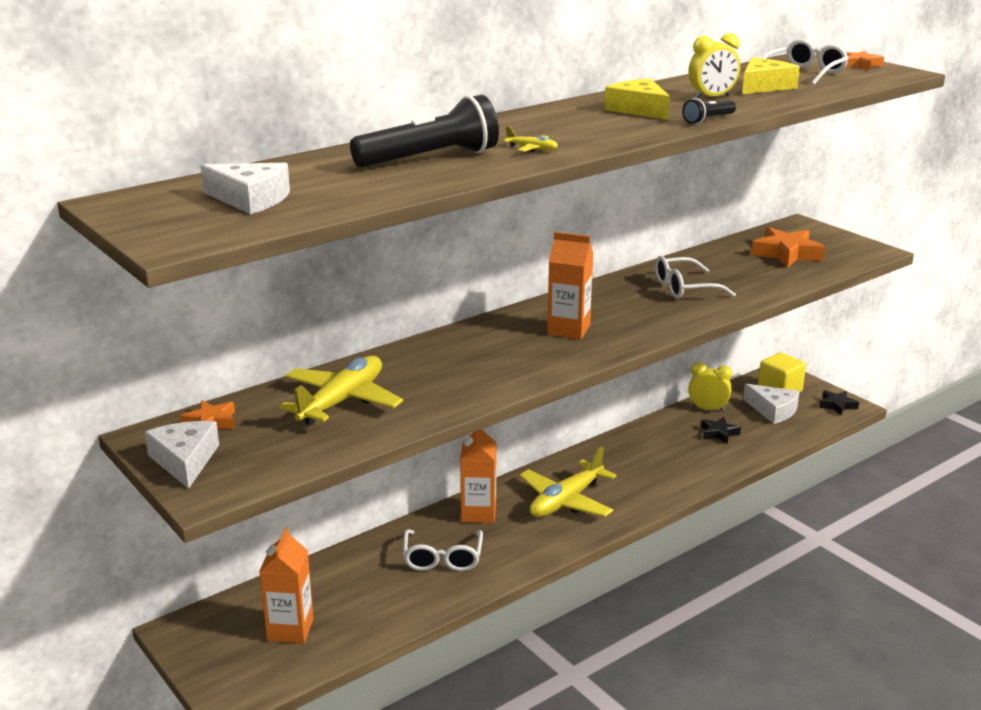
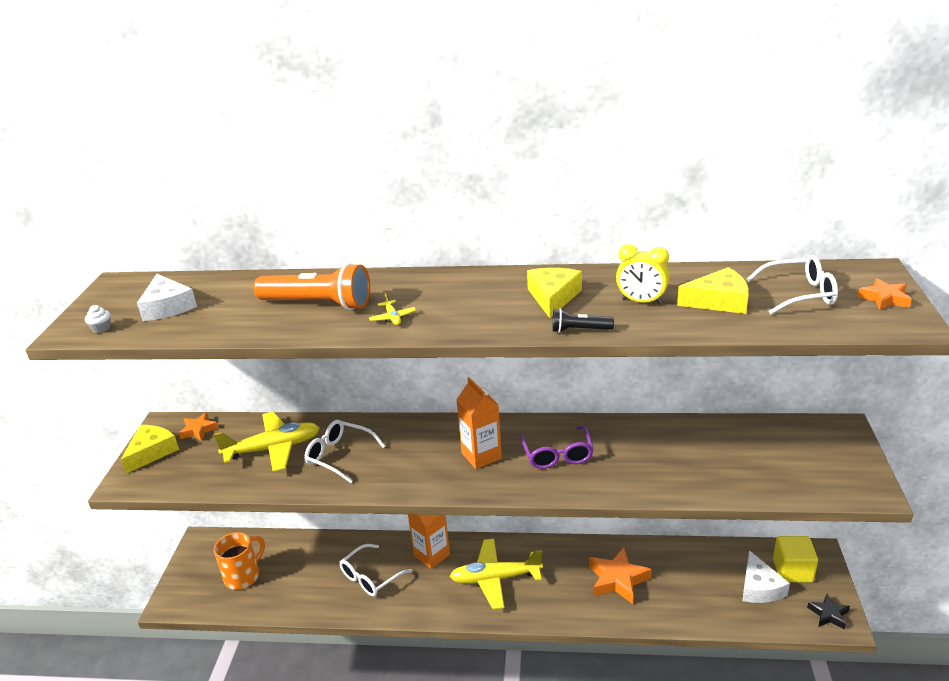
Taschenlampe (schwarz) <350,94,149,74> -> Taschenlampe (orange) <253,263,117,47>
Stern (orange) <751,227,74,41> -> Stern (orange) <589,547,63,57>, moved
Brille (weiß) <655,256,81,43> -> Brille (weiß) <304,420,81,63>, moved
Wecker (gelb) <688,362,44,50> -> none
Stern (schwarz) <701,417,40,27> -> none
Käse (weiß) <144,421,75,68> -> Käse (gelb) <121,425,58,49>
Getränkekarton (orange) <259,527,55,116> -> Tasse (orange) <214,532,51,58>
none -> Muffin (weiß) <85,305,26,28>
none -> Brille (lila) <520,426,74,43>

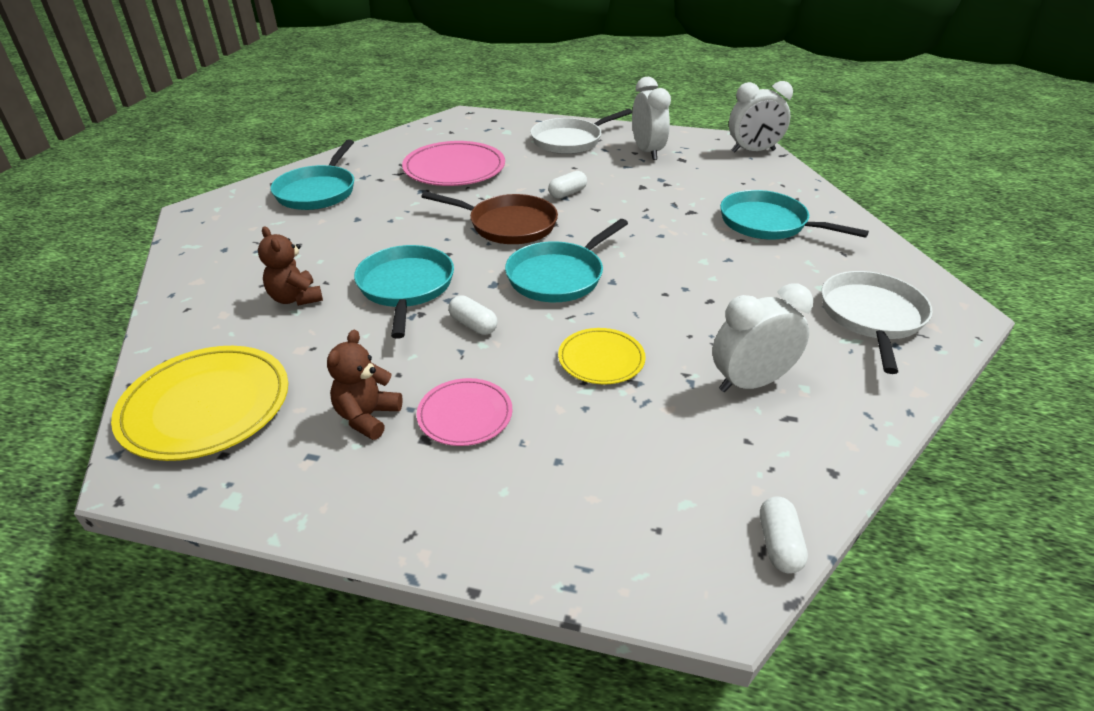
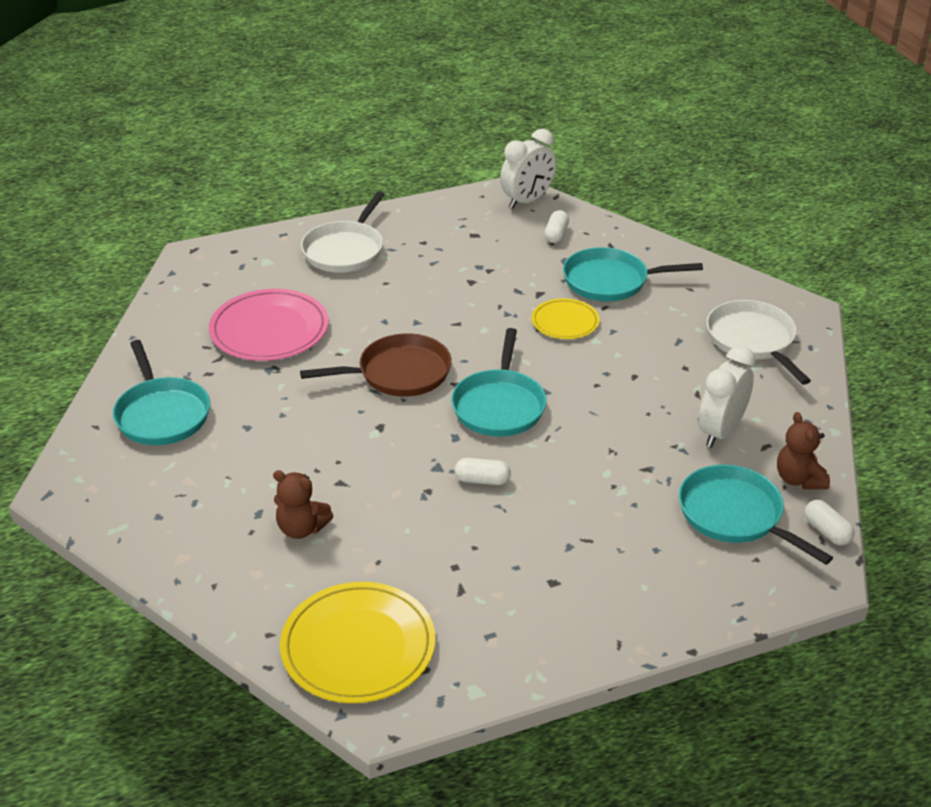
Wecker (weiß) <632,77,39,83> -> none
Kapsel (weiß) <548,171,39,27> -> Kapsel (weiß) <544,210,25,33>, moved
Pfanne (türkis) <354,245,100,94> -> Pfanne (türkis) <679,465,154,100>, moved
Teller (gelb) <558,328,88,56> -> Teller (gelb) <532,298,67,41>, moved
Teddybär (braun) <327,330,76,110> -> Teddybär (braun) <777,412,53,77>, moved
Teller (rosa) <417,378,95,68> -> none

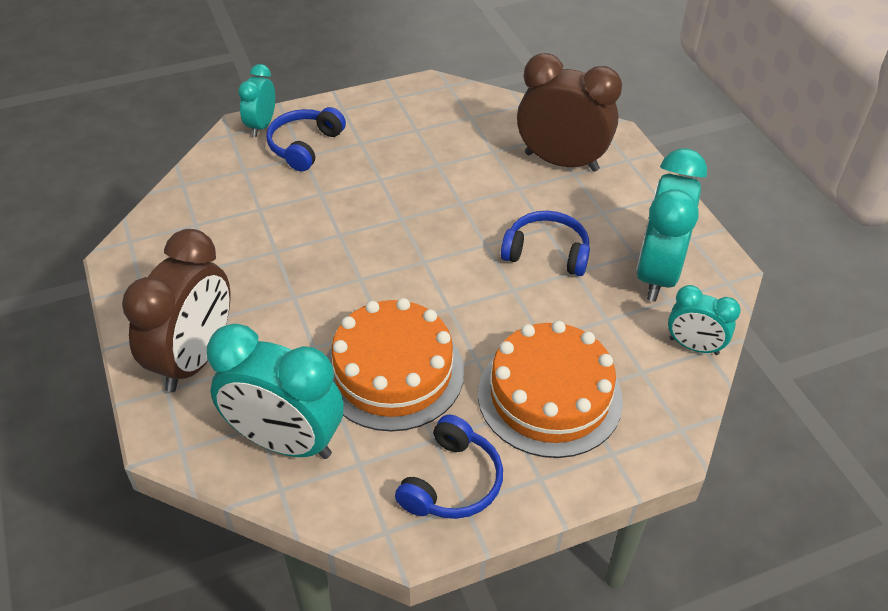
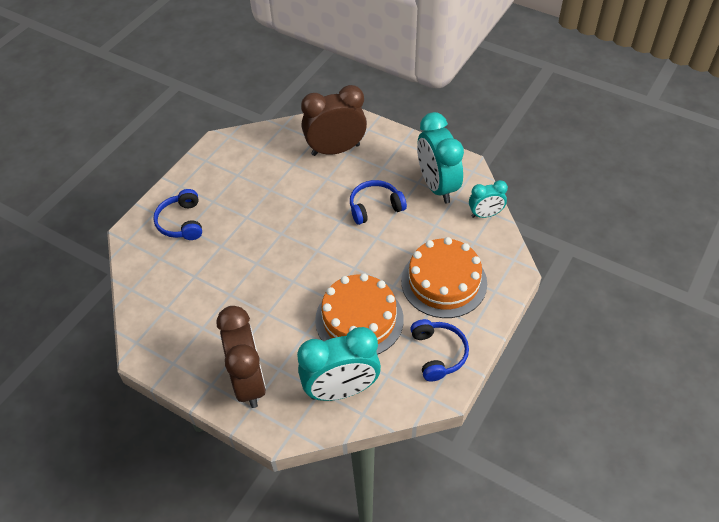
Wecker (türkis) <238,64,37,73> -> none

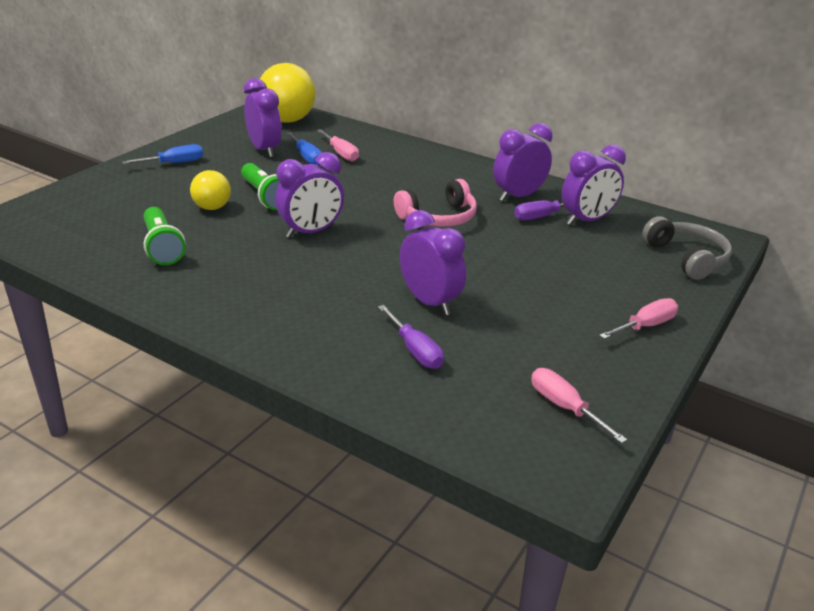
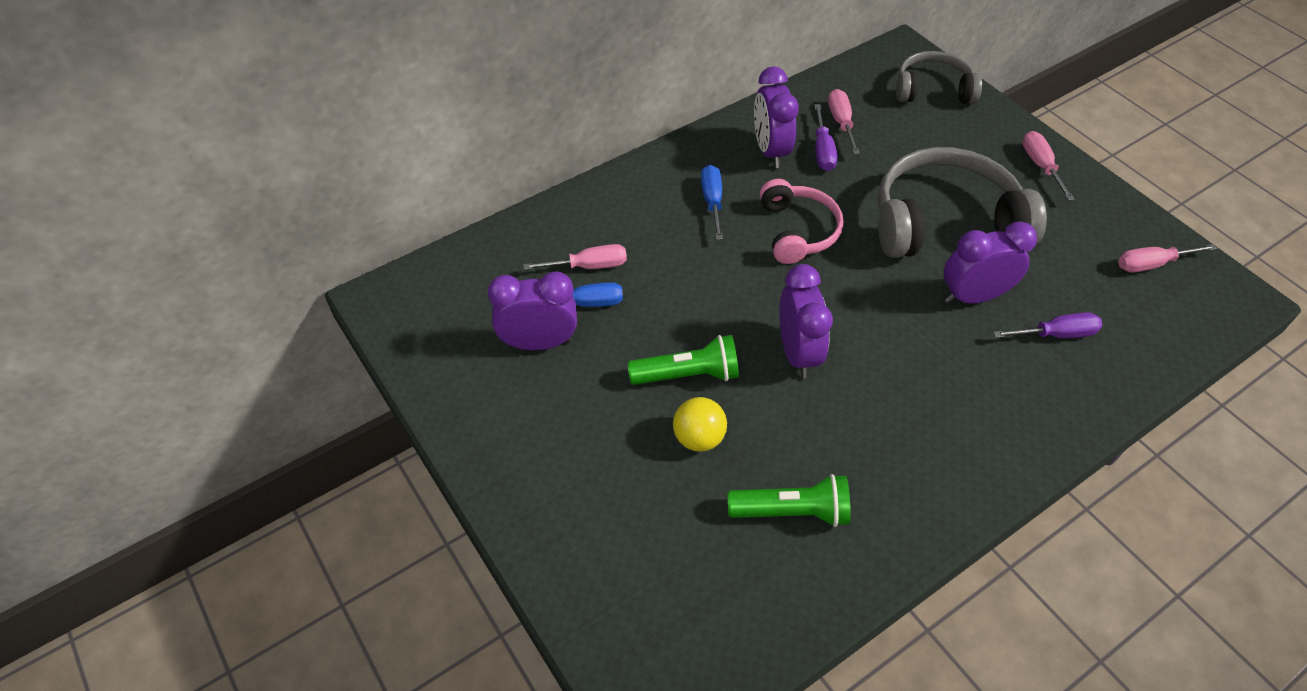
Ball (gelb) <260,63,55,60> -> none
Schraubenzieher (blau) <122,144,81,20> -> Schraubenzieher (blau) <701,165,22,75>, moved
Wecker (lila) <562,145,64,80> -> Schraubenzieher (rosa) <828,89,32,65>
none -> Kopfhörer (grau) <878,147,169,111>

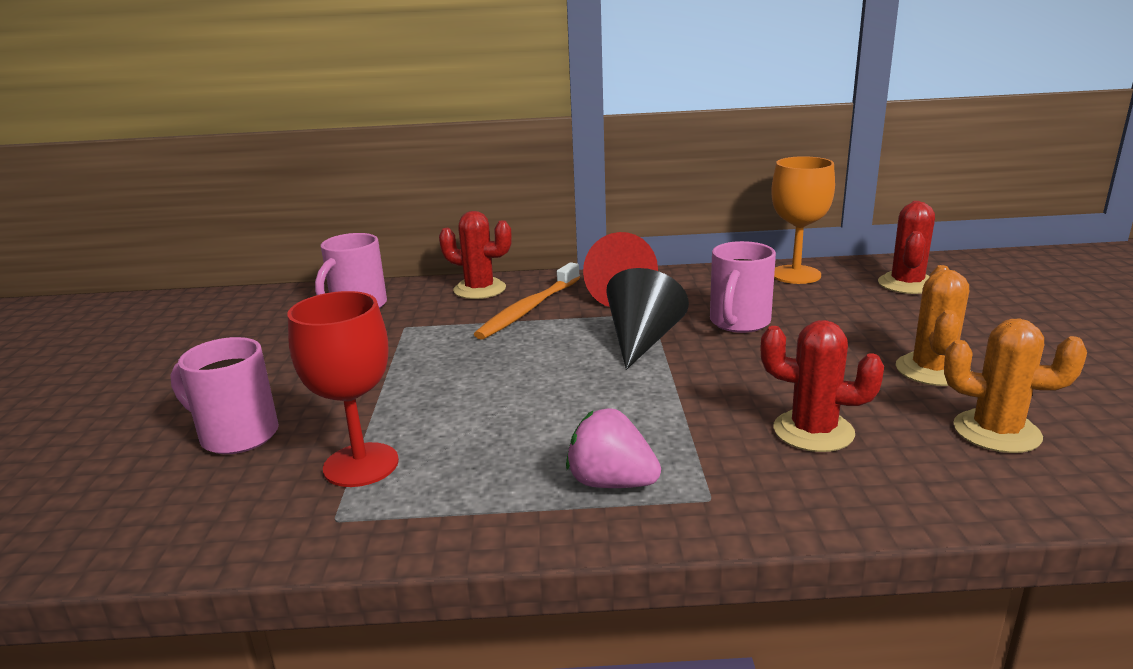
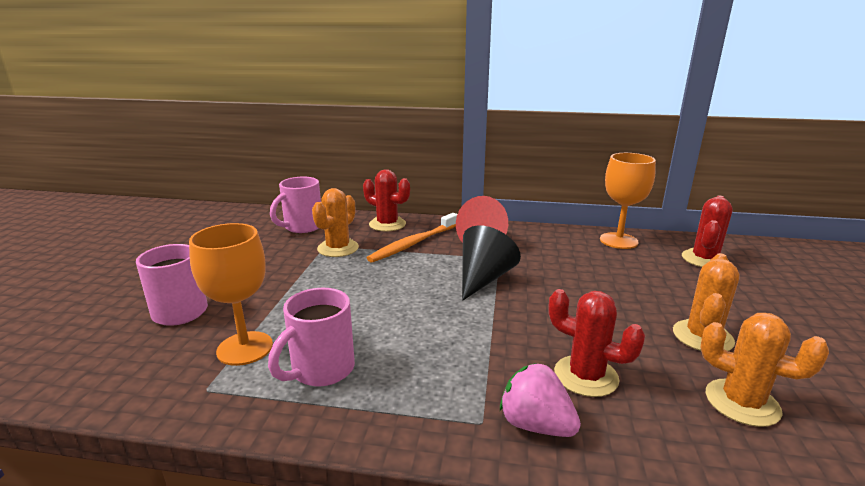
Tasse (rosa) <710,241,66,92> -> Tasse (rosa) <268,288,87,99>, moved
Kelch (rot) <287,291,112,196> -> Kelch (orange) <189,223,84,143>
Erdbeere (rosa) <566,408,95,80> -> Erdbeere (rosa) <500,363,81,74>, moved
none -> Kaktus (orange) <312,188,47,69>

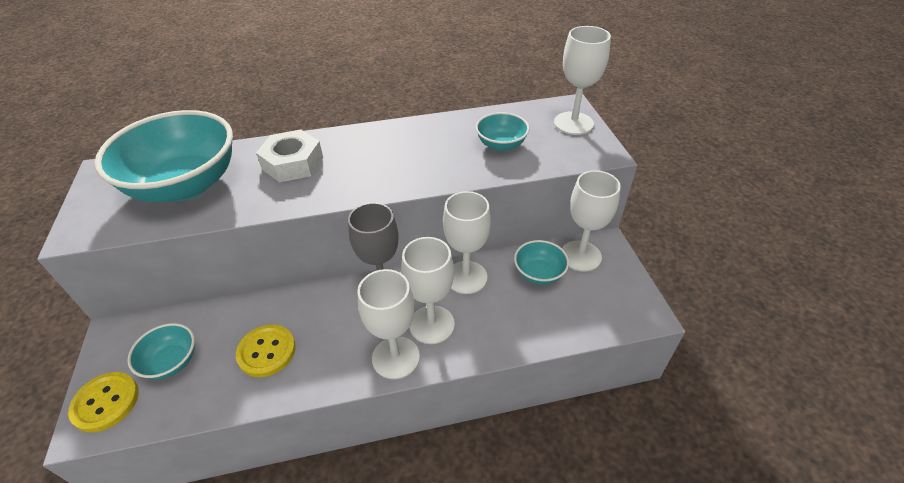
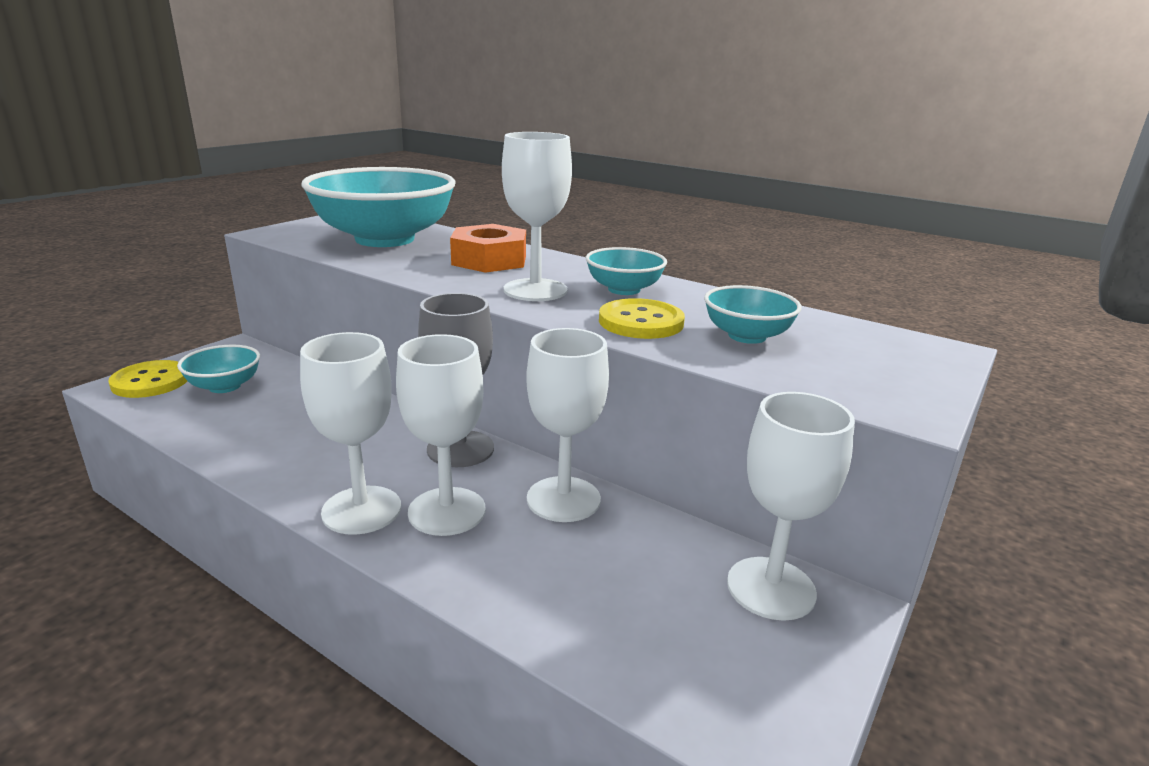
Kelch (weiß) <554,26,57,109> -> Kelch (weiß) <502,132,70,169>, moved
Sechskantmutter (weiß) <256,130,67,53> -> Sechskantmutter (orange) <450,224,76,49>
Schüssel (türkis) <514,240,55,45> -> Schüssel (türkis) <586,247,81,48>, moved
Knopf (gelb) <236,325,60,52> -> Knopf (gelb) <599,298,86,41>, moved

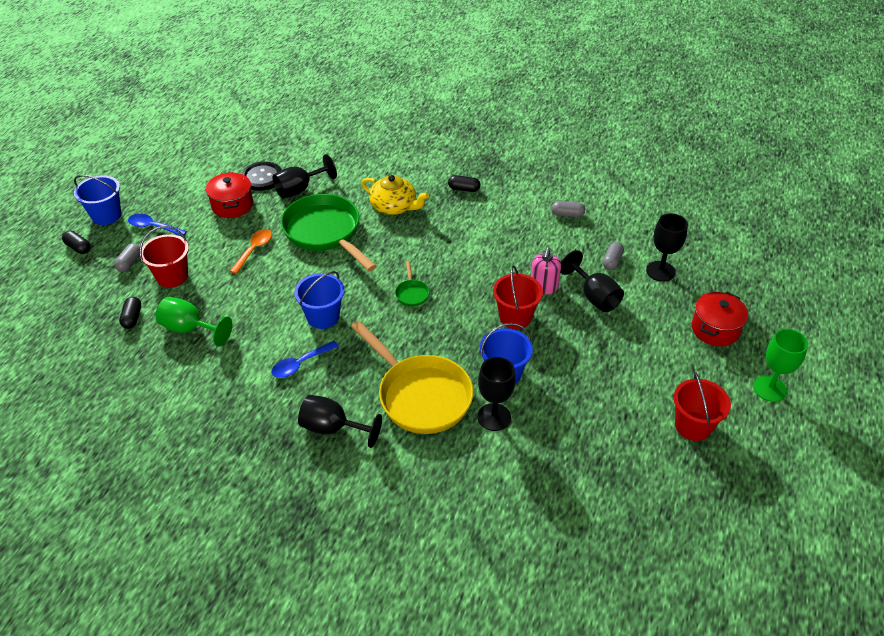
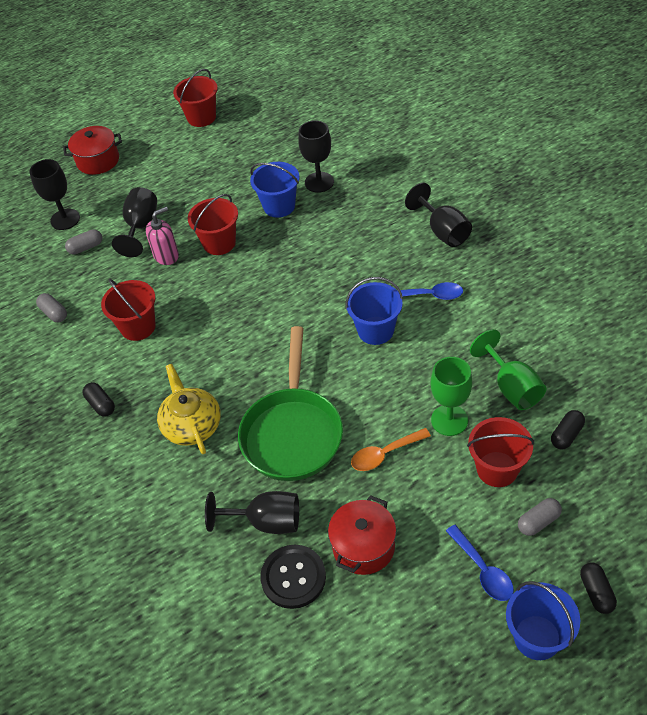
Pfanne (grün) <395,261,35,46> -> none
Pfanne (gelb) <351,321,123,113> -> none
Kelch (grün) <753,329,55,73> -> Kelch (grün) <431,357,41,79>, moved
none -> Eimer (rot) <101,278,55,63>

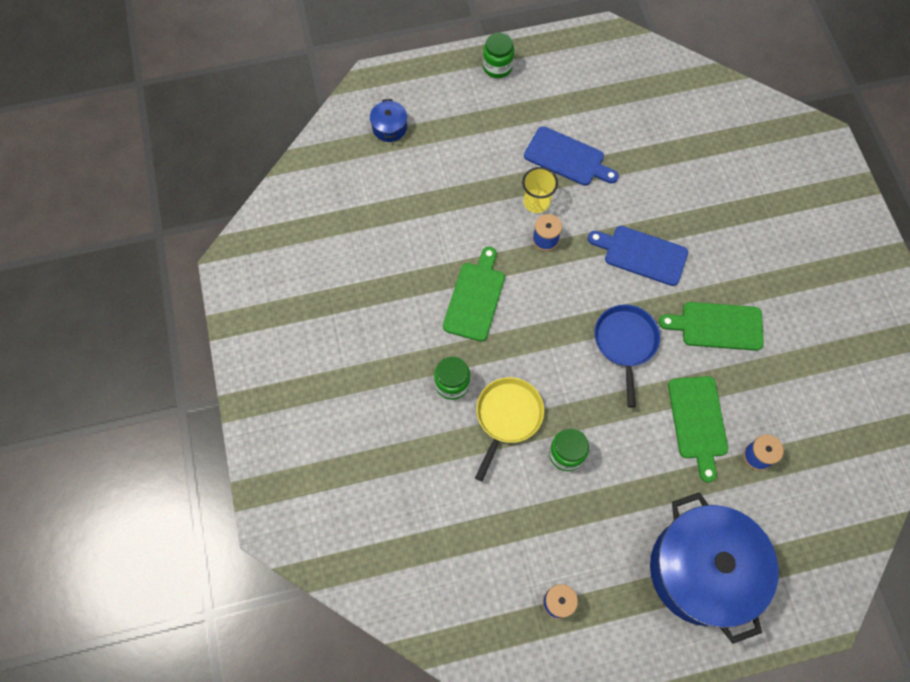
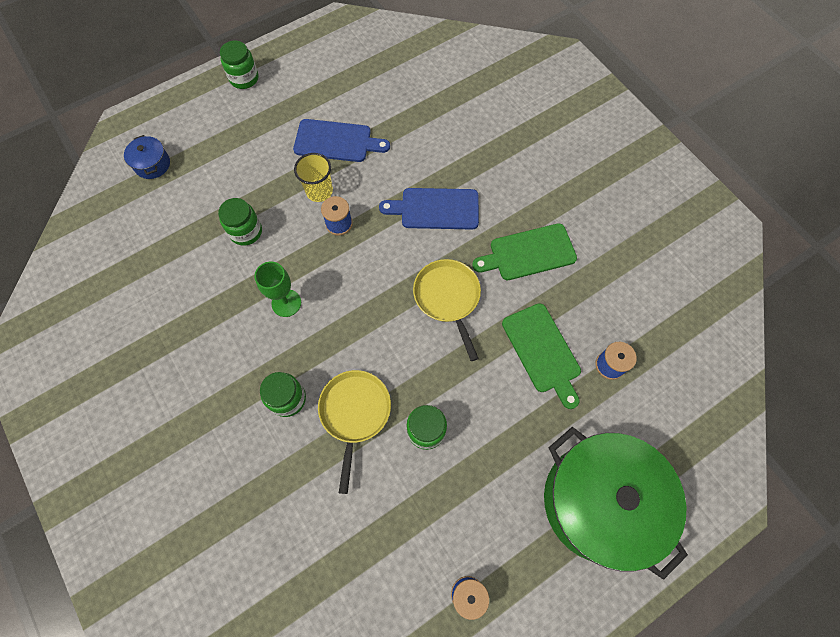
Schneidebrett (grün) <443,247,62,95> -> Kelch (grün) <254,262,47,55>
Pfanne (blau) <594,304,66,104> -> Pfanne (gelb) <413,259,68,102>
Kochtopf (blau) <650,492,129,152> -> Kochtopf (grün) <544,427,144,153>
none -> Einmachglas (grün) <218,198,44,48>

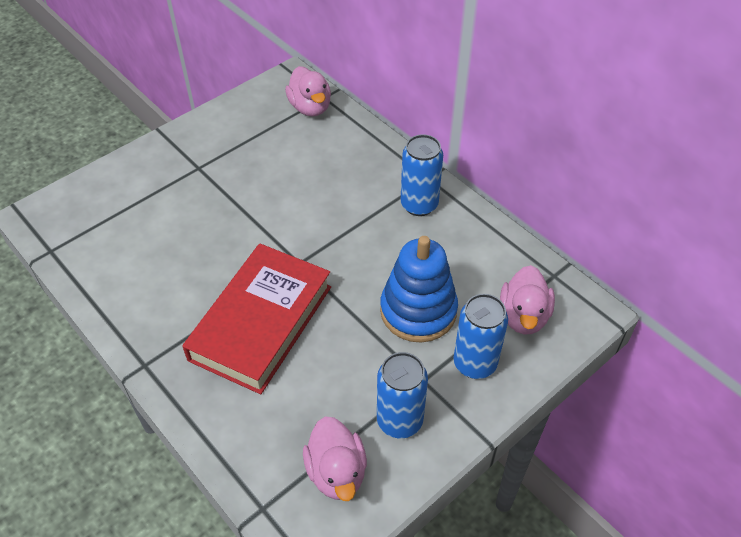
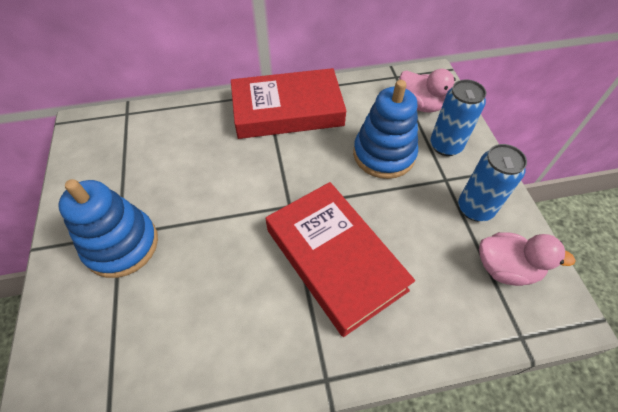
Ente (rosa) <285,66,46,50> -> none
Dose (blau) <401,134,42,82> -> Buch (rot) <231,68,115,71>
none -> Stapelspielzeug (blau) <58,179,100,99>

